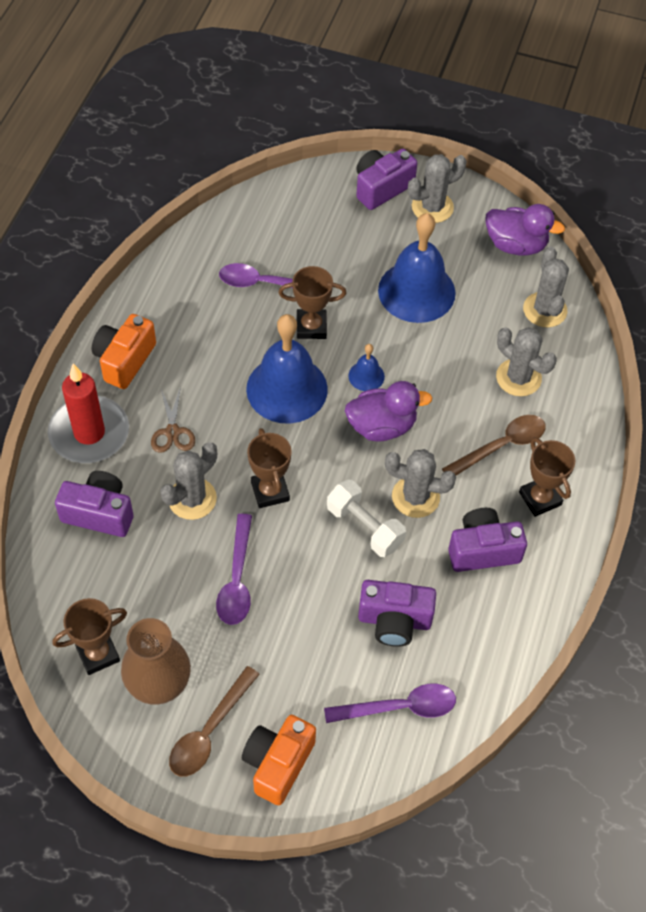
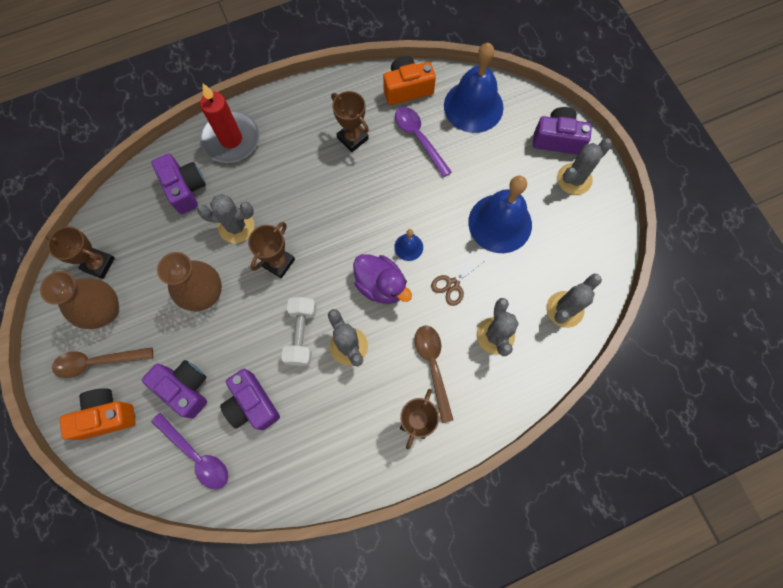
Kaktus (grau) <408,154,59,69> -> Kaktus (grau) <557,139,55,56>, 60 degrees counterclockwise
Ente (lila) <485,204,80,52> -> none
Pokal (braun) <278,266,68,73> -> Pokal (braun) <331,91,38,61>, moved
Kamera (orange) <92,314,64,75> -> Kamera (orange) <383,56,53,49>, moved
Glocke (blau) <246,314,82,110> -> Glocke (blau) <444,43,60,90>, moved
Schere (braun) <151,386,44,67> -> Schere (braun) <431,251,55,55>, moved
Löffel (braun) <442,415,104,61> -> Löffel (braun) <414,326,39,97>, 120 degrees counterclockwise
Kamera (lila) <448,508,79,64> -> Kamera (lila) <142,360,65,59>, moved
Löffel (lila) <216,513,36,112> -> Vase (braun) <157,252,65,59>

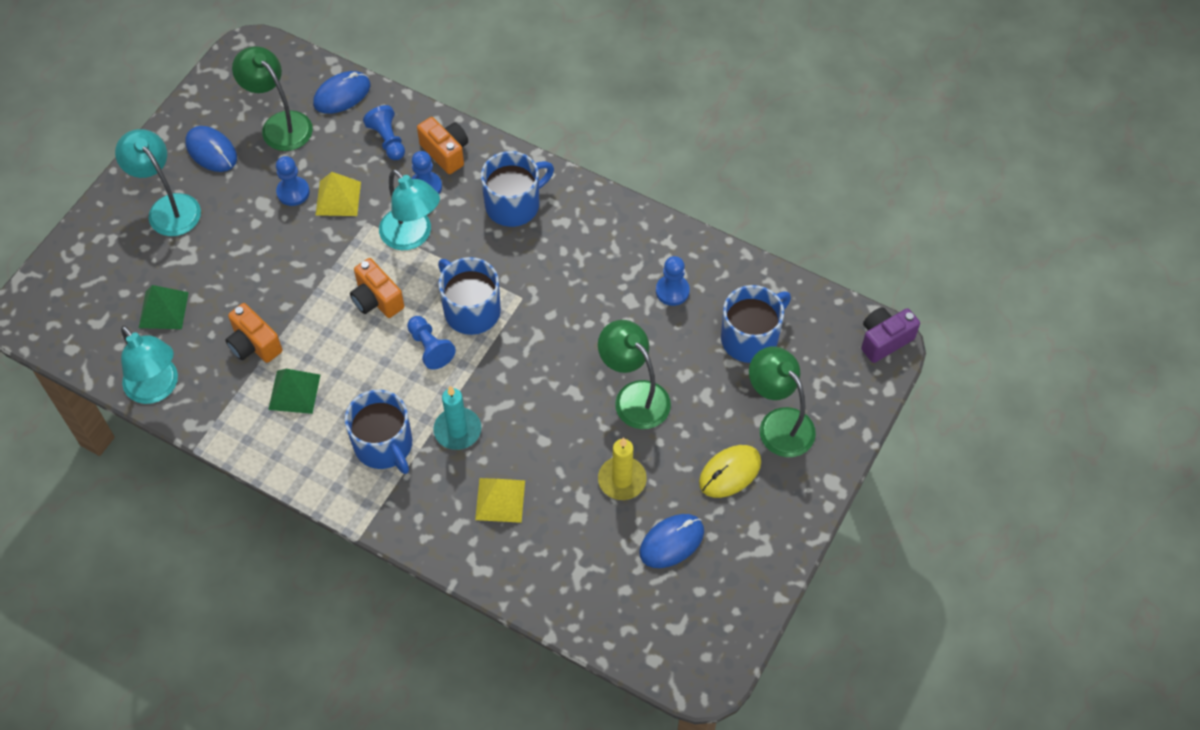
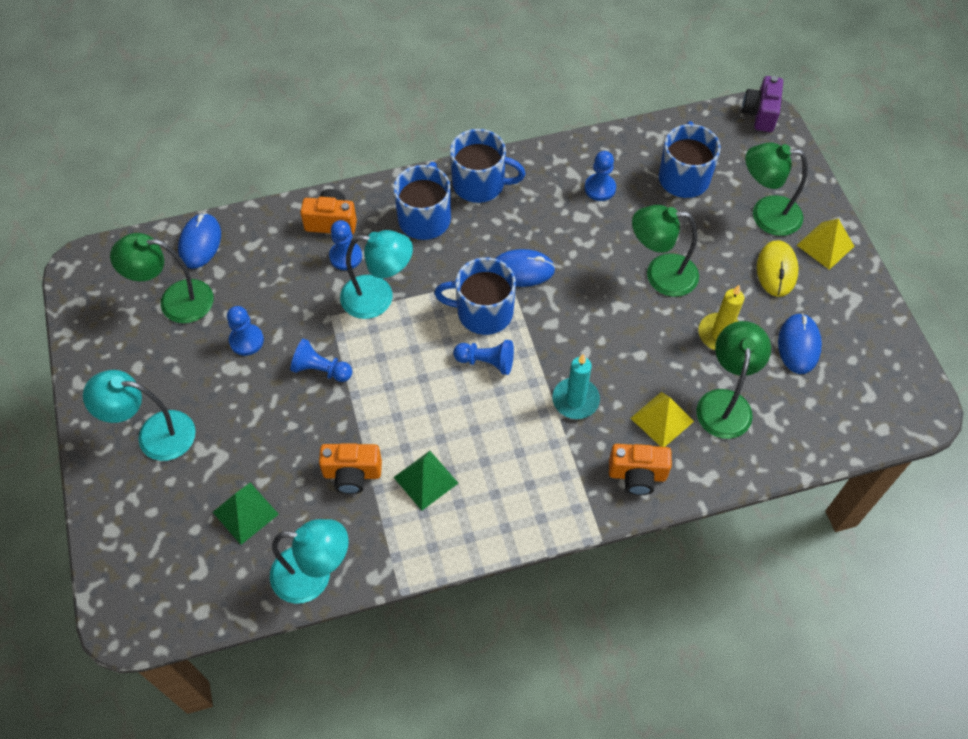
Bauer (blau) <363,105,42,55> -> Bauer (blau) <290,339,62,43>, moved
Computermaus (blau) <185,126,52,46> -> Computermaus (blau) <495,249,60,38>, moved
Pyramide (gelb) <315,172,46,44> -> Pyramide (gelb) <797,218,57,52>, moved
Kamera (orange) <350,258,54,60> -> Kamera (orange) <609,444,63,51>, moved
Tasse (blau) <345,390,67,84> -> Tasse (blau) <450,129,76,74>, moved
none -> Lampe (grün) <697,321,74,118>

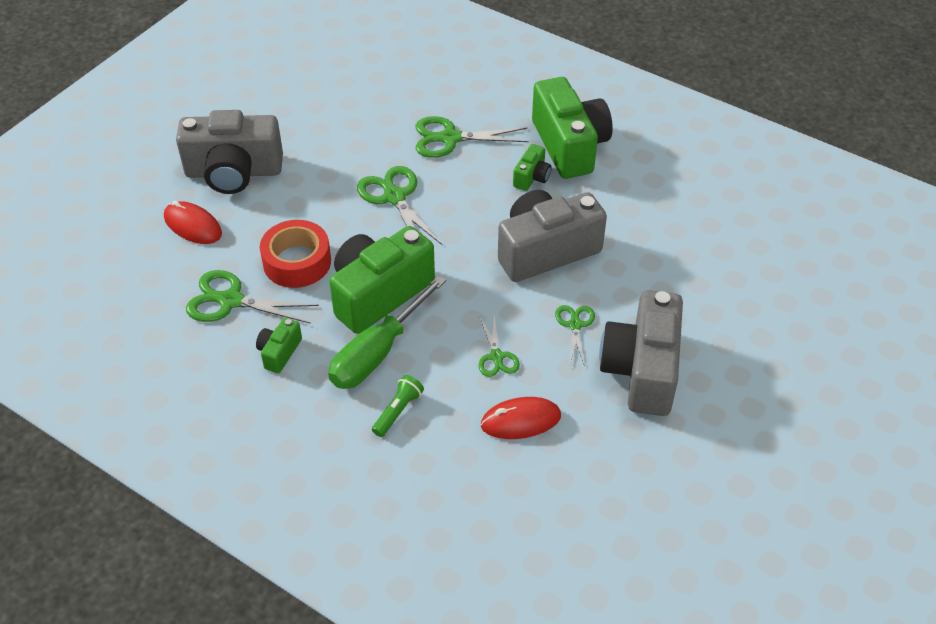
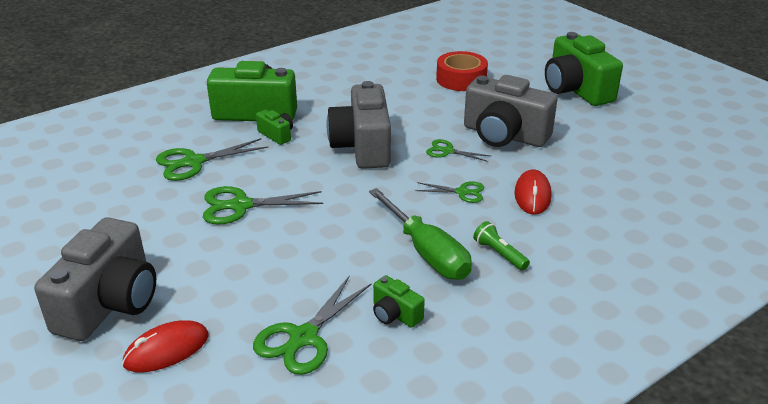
Schere (grün) <416,116,113,42> -> Schere (grün) <156,138,112,43>, 45 degrees clockwise
Klebeband (rot) <260,220,71,68> -> Klebeband (rot) <436,51,52,40>, moved
Kamera (grün) <329,226,106,108> -> Kamera (grün) <545,32,78,74>, moved

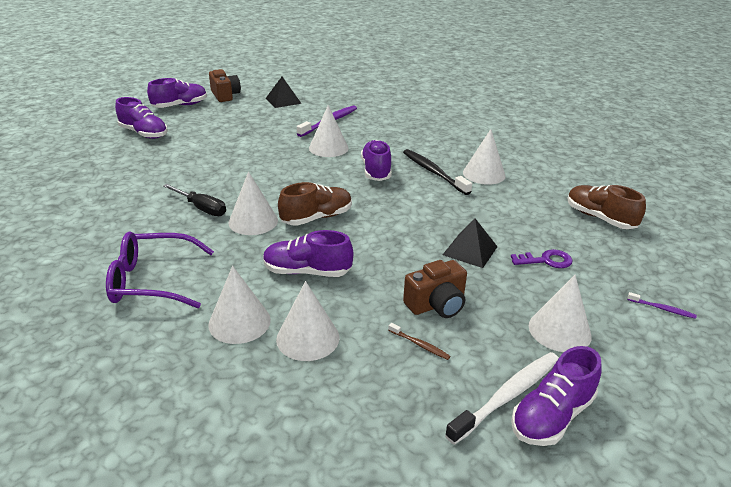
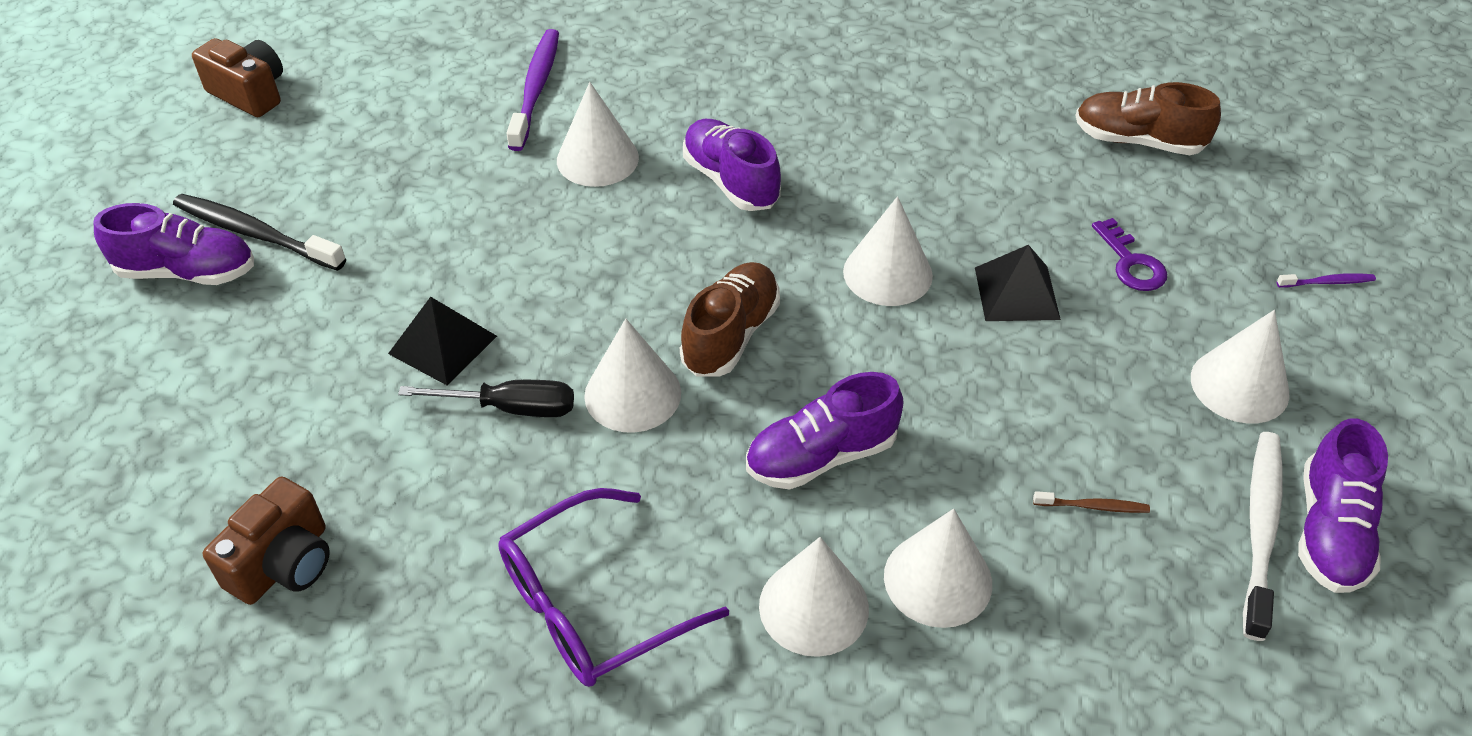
Pyramide (schwarz) <266,77,36,31> -> Pyramide (schwarz) <388,297,109,88>, moved
Schuh (lila) <147,78,60,30> -> none
Kegel (weiß) <463,129,43,56> -> Kegel (weiß) <843,196,90,110>, moved
Zahnbürste (schwarz) <403,149,69,46> -> Zahnbürste (schwarz) <173,194,173,77>, moved
Schlüssel (lila) <511,249,62,19> -> Schlüssel (lila) <1092,218,75,73>, 105 degrees clockwise
Kamera (braun) <403,260,64,58> -> Kamera (braun) <203,477,127,128>, moved

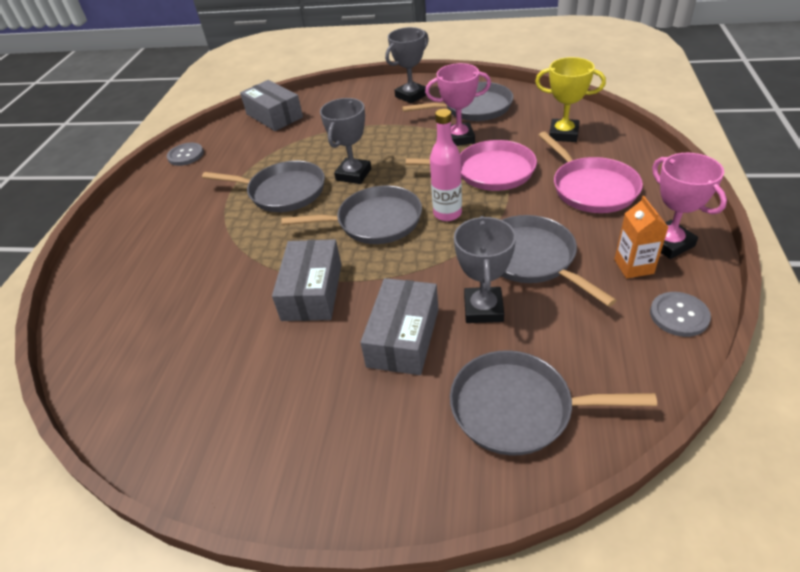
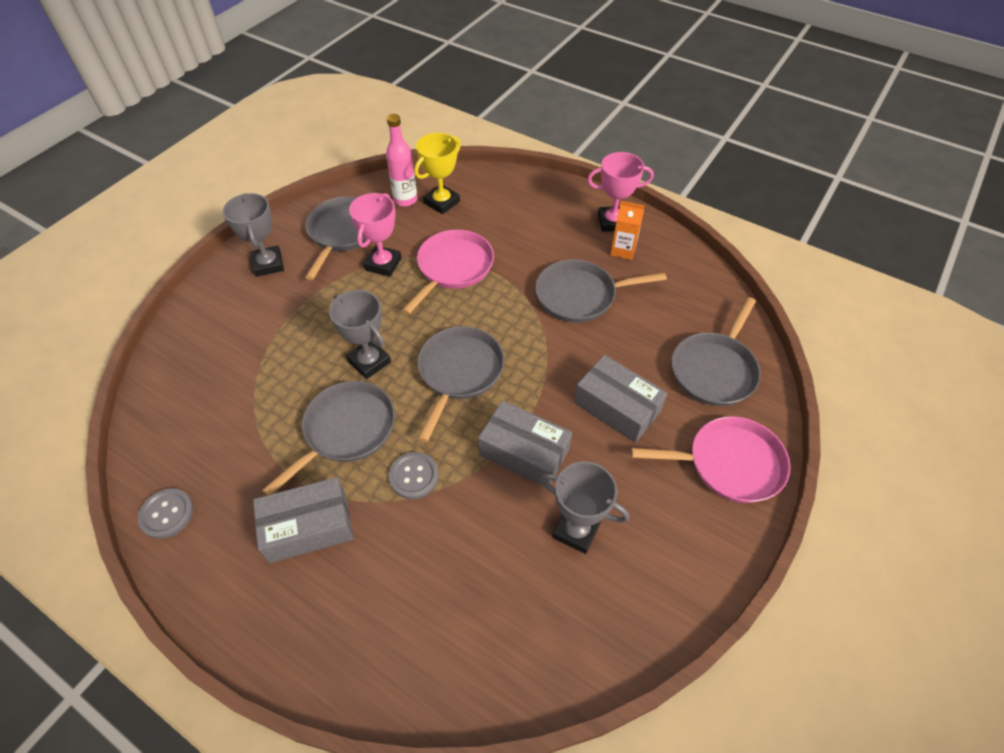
Schachtel (grau) <240,80,63,51> -> Schachtel (grau) <253,477,101,86>, moved
Flasche (rosa) <430,109,32,112> -> Flasche (rosa) <386,114,31,93>, moved
Pfanne (rosa) <539,132,104,81> -> Pfanne (rosa) <631,416,159,87>, moved
Pokal (grau) <454,216,62,107> -> Pokal (grau) <540,461,89,93>, moved
Knopf (grau) <650,292,61,45> -> Knopf (grau) <389,452,50,47>, moved

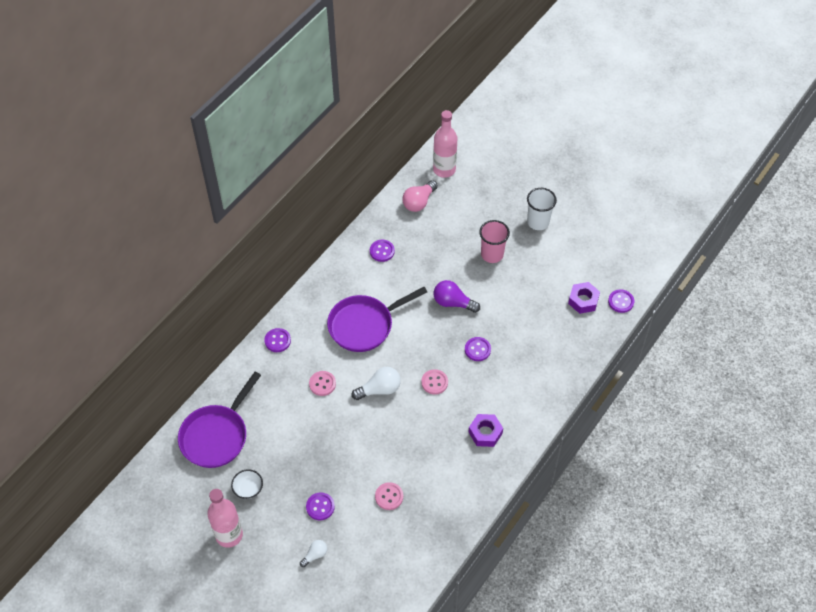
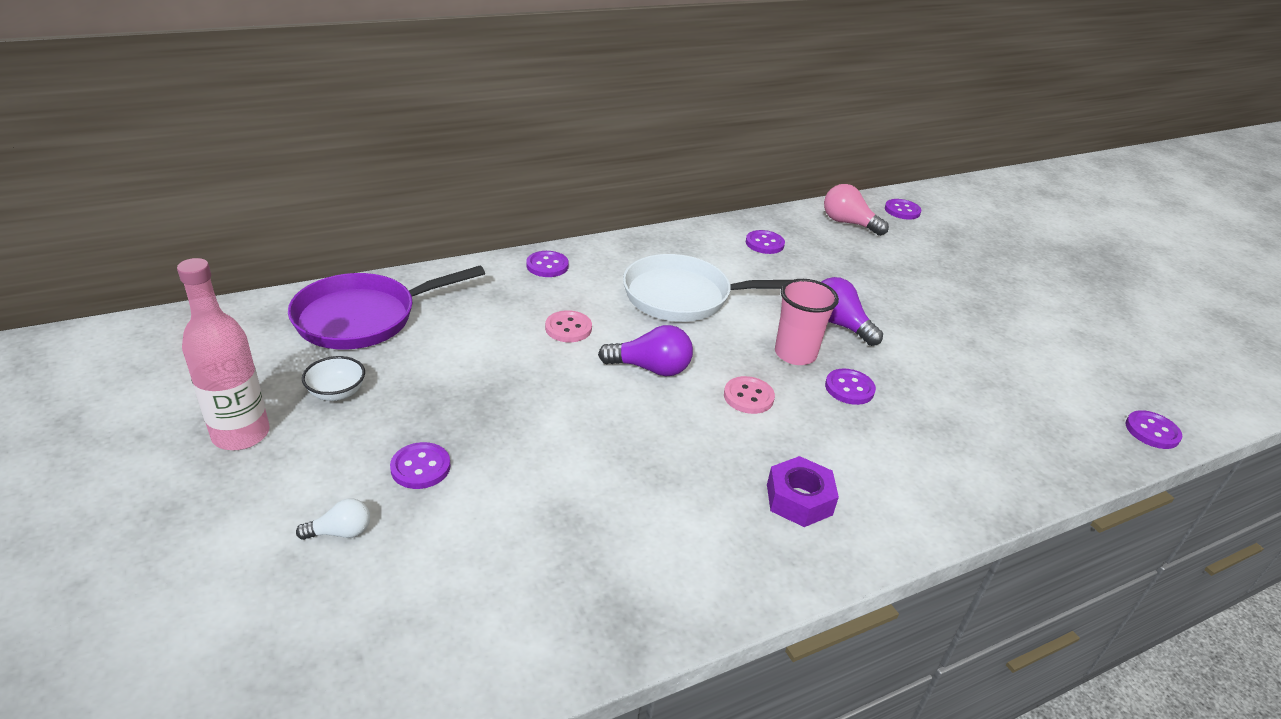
Flasche (rosa) <433,110,24,68> -> Knopf (lila) <885,199,36,20>
Glühbirne (rosa) <402,180,36,32> -> Glühbirne (rosa) <824,184,65,52>, 60 degrees clockwise
Becher (weiß) <527,188,30,42> -> none
Becher (rosa) <479,220,31,43> -> Becher (rosa) <775,279,64,86>, moved
Sechskantmutter (lila) <568,282,32,32> -> none
Pfanne (lila) <327,287,100,65> -> Pfanne (weiß) <623,254,168,68>
Glühbirne (weiß) <352,367,49,33> -> Glühbirne (lila) <598,325,95,51>
Knopf (rosa) <375,482,28,28> -> none

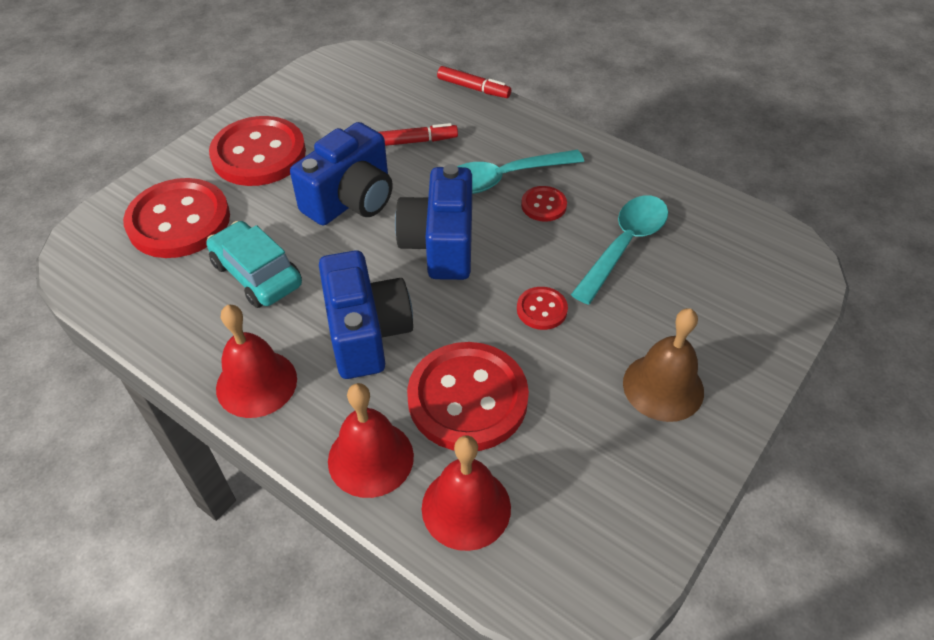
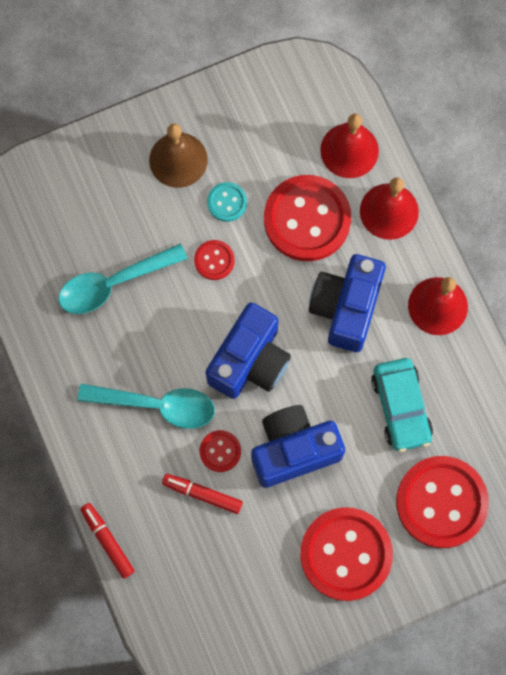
Knopf (rot) <521,186,46,36> -> Knopf (rot) <200,430,41,42>, moved
none -> Knopf (türkis) <207,182,40,40>

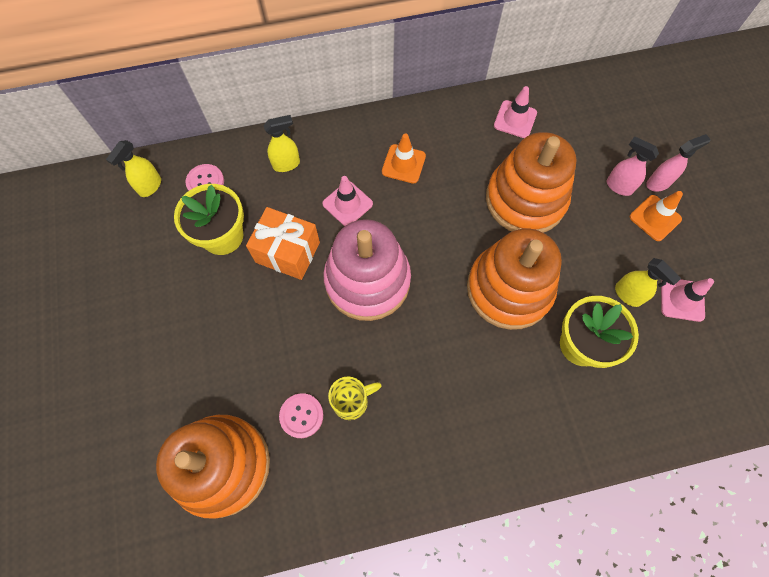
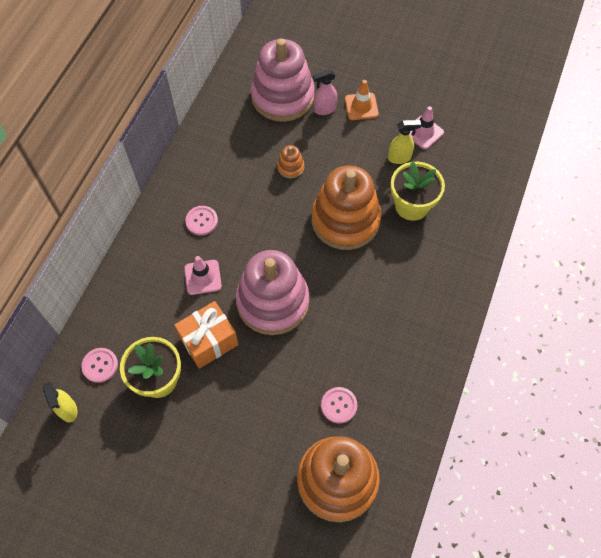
Leitkegel (rosa) <494,86,43,52> -> none
Sprühflasche (gelb) <263,115,37,57> -> none
Stapelspielzeug (orange) <486,132,91,101> -> Stapelspielzeug (orange) <277,145,27,33>, x0.41
Leitkegel (orange) <382,133,44,51> -> Knopf (rosa) <185,206,33,29>
Sprühflasche (rosa) <646,134,65,58> -> none
Tasse (gelb) <328,376,54,44> -> none
none -> Stapelspielzeug (rosa) <251,38,63,84>

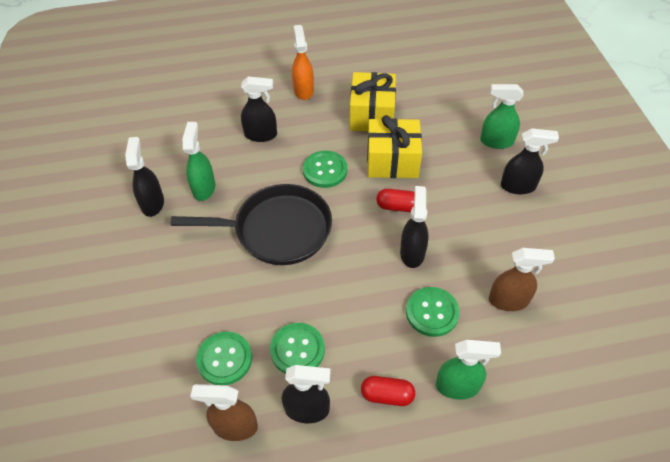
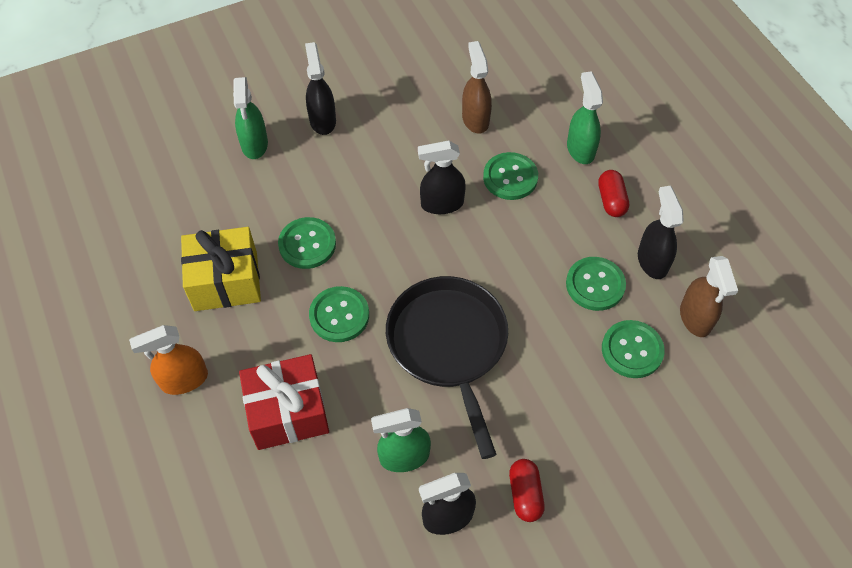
Sprühflasche (schwarz) <241,76,36,66> -> Geschenk (rot) <239,354,90,96>
Geschenk (gelb) <367,115,55,63> -> Knopf (grün) <278,217,58,52>
Kapsel (rot) <376,189,39,23> -> Kapsel (rot) <509,459,36,63>, moved

